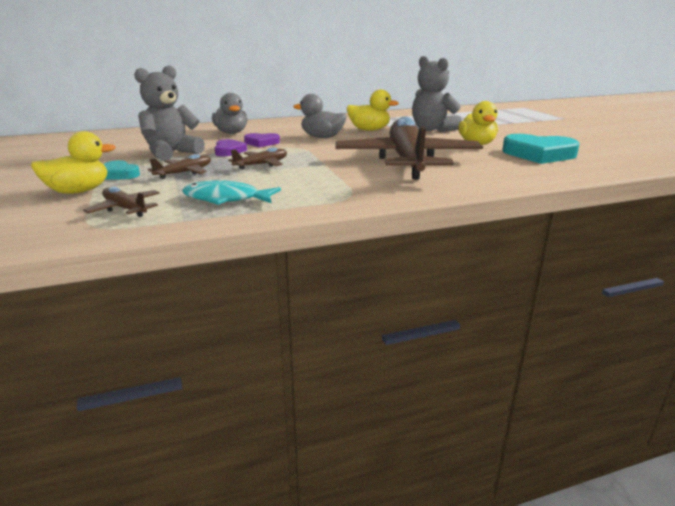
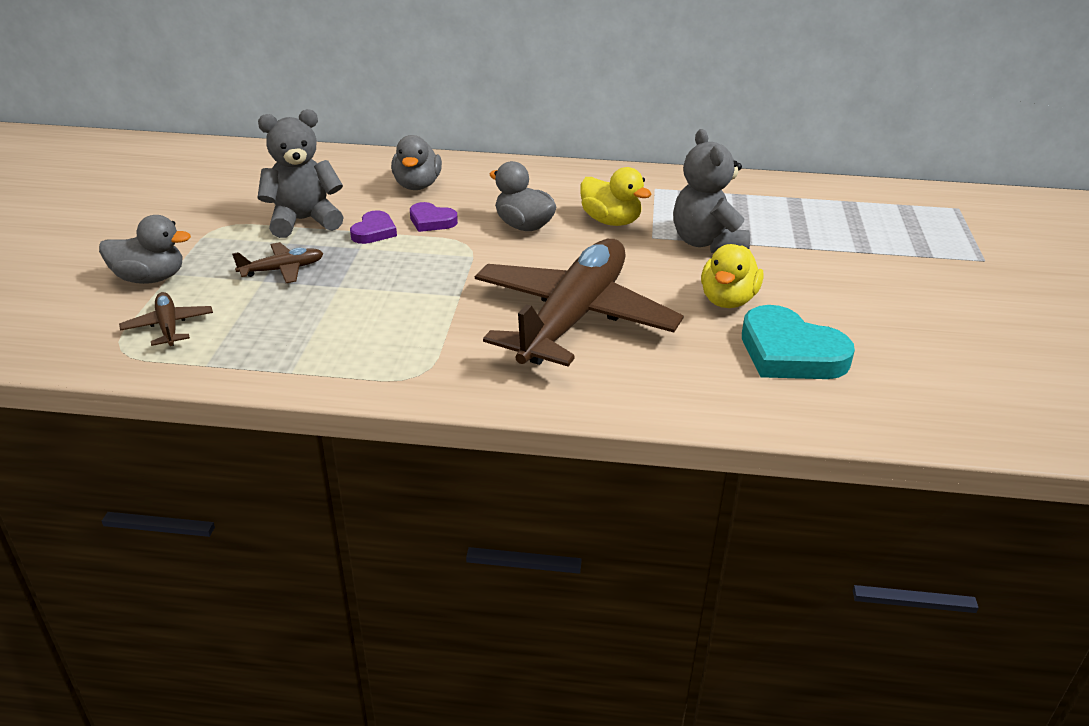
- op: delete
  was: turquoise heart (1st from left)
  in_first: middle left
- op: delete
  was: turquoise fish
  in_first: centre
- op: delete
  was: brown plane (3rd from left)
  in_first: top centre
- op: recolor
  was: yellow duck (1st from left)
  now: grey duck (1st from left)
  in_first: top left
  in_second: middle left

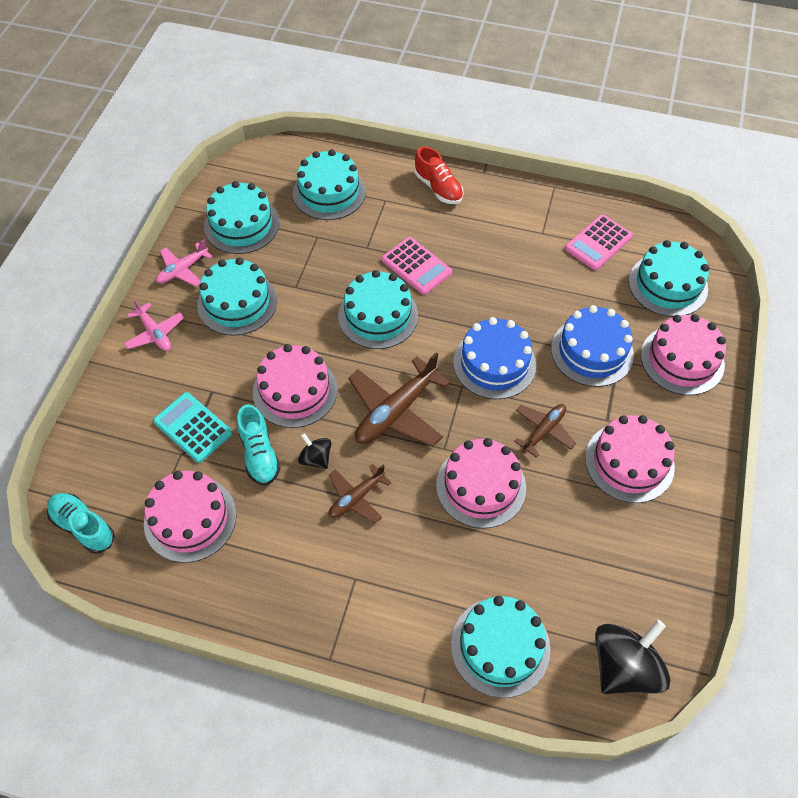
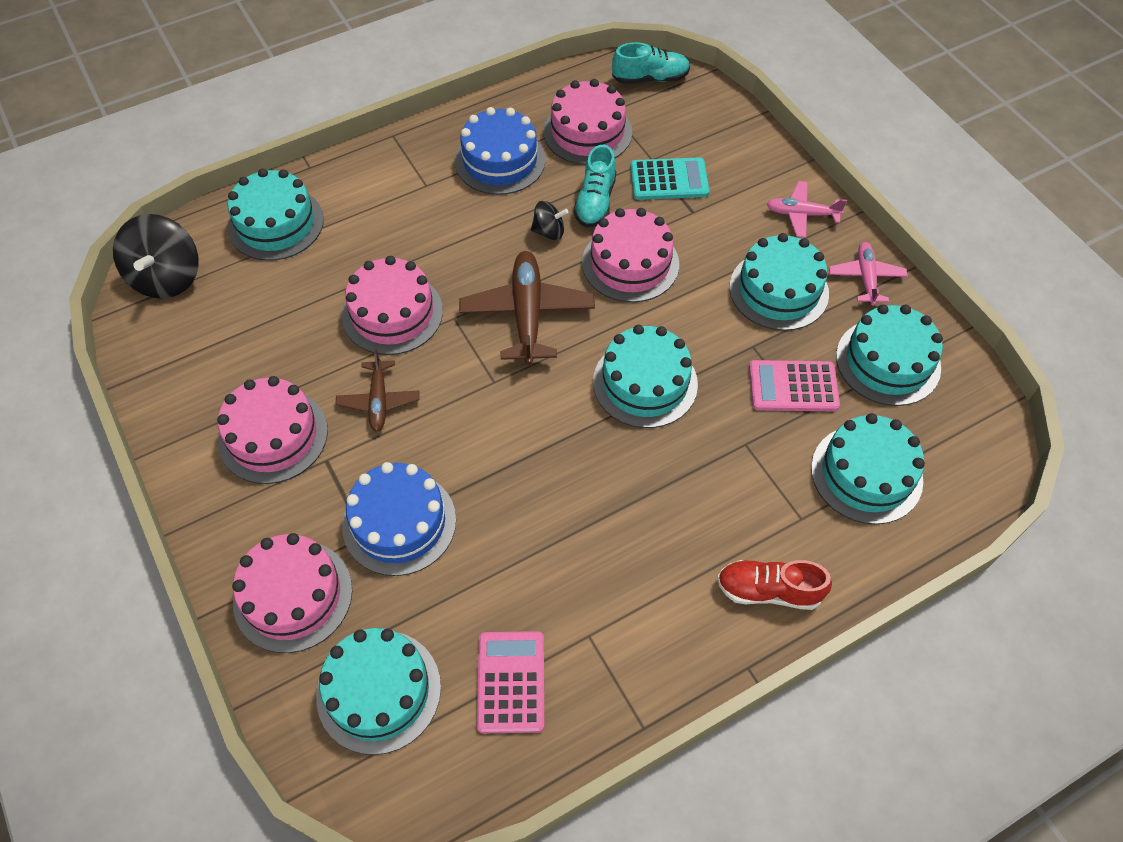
- op: delete
  was: brown plane (1st from left)
  in_first: centre
- op: move
  was: pink calculator (1st from left in the first image)
  now: pink calculator (2nd from left)
  in_first: centre
  in_second: middle right
- op: move
  was: blue cake (1st from left in the first image)
  now: blue cake (2nd from left)
  in_first: centre
  in_second: top centre
- op: rotate
  was: turquoise shoe (2nd from left in the first image)
  in_first: middle left
  in_second: top centre
  clockwise: -105

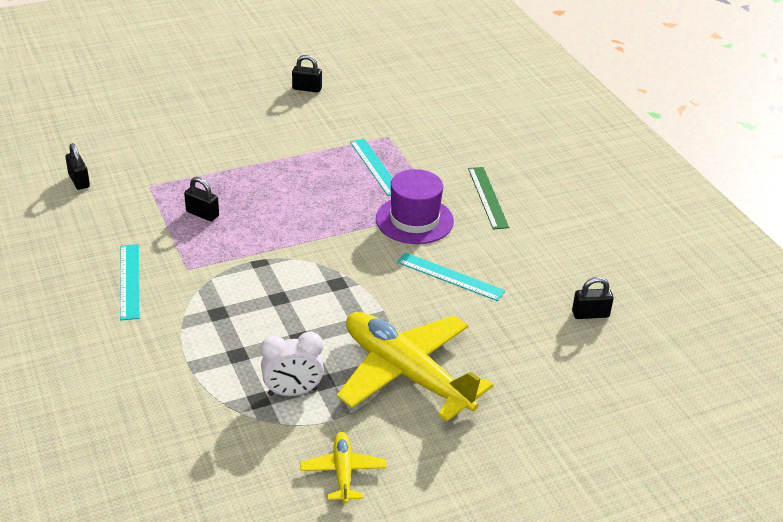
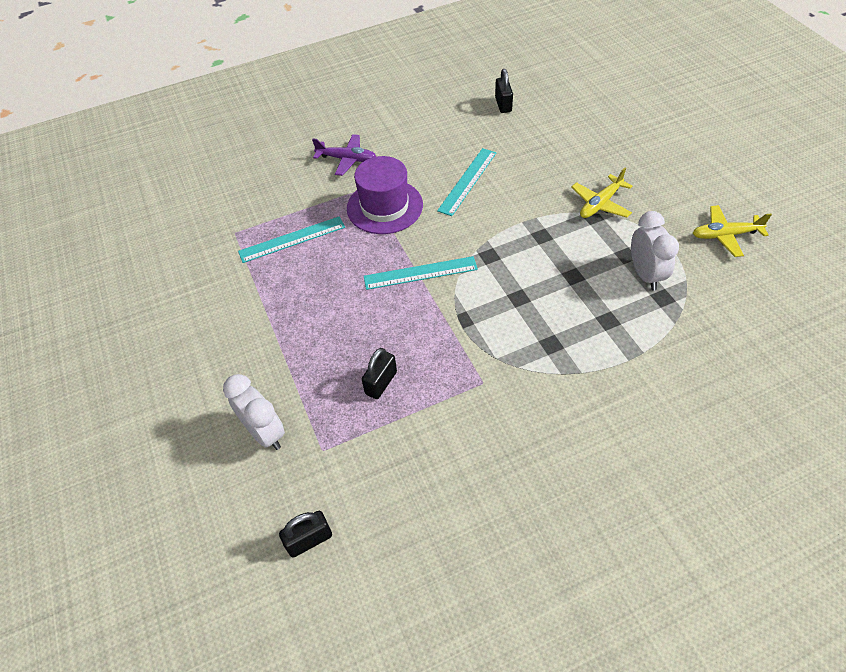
- op: delete
  was: black padlock (3rd from left)
  in_first: top centre
- op: insert
  now: white clock (1st from left)
  in_second: middle left
- op: move
  was: turquoise ruler (1st from left in the first image)
  now: turquoise ruler (2nd from left)
  in_first: middle left
  in_second: centre
- op: replace
  was: green ruler
  now: purple plane
  in_first: centre
  in_second: top centre
- op: resize
  was: yellow plane (2nd from left in the first image)
  in_first: bottom centre
  in_second: top right
  ratio: 0.47

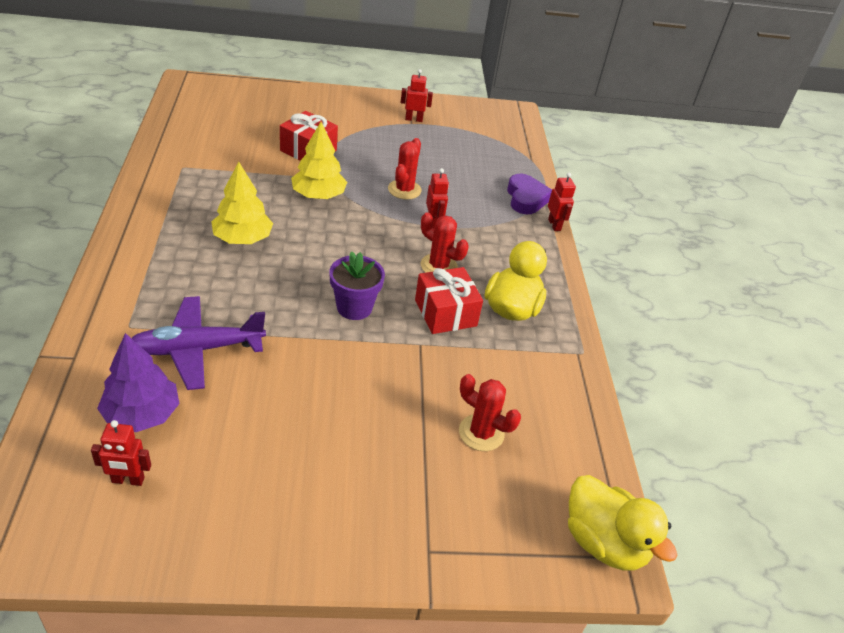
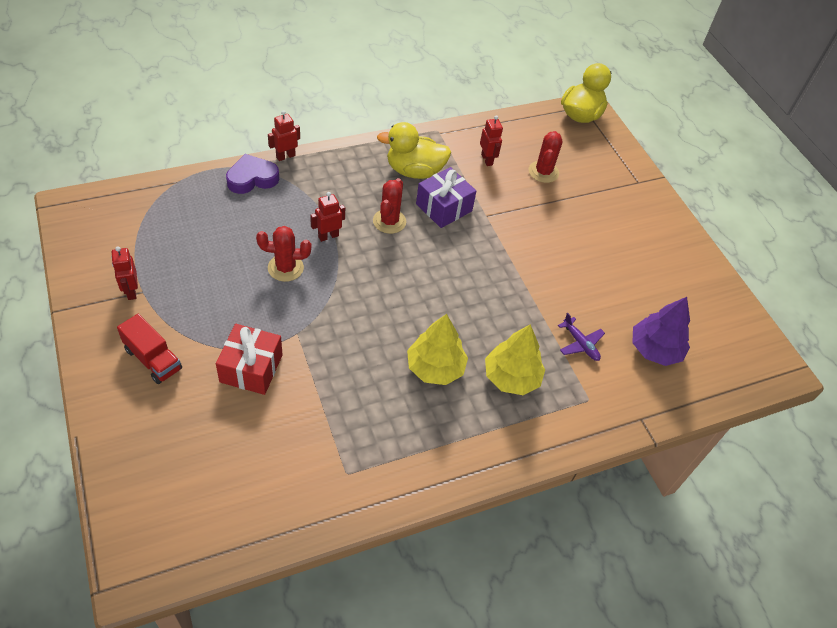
- op: delete
  was: purple flower pot
  in_first: centre
- op: insert
  now: red truck
  in_second: middle left
- op: move
  was: red robot (1st from left in the first image)
  now: red robot (4th from left)
  in_first: bottom left
  in_second: top centre
- op: move
  was: yellow tree (2nd from left)
  in_first: top centre
  in_second: centre
- op: recolor
  was: red gift (2nd from left)
  now: purple gift
  in_first: centre
  in_second: top centre
- op: resize
  was: purple plane
  in_first: middle left
  in_second: middle right
  ratio: 0.51

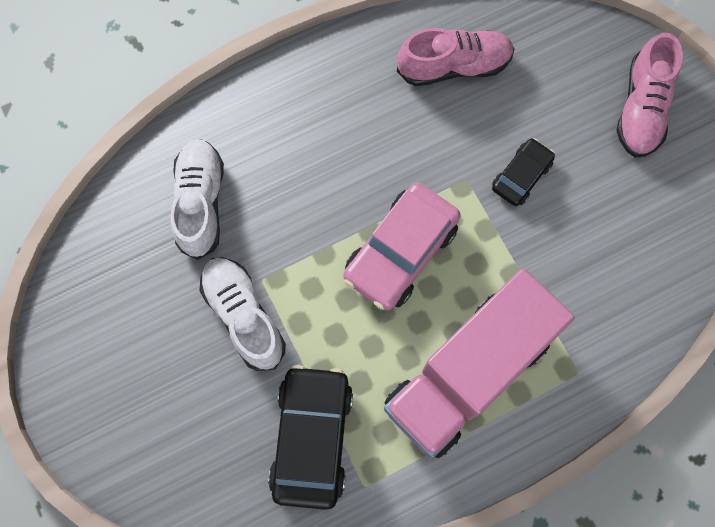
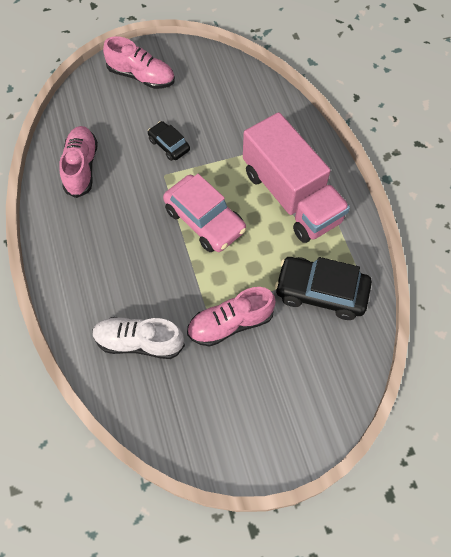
- op: recolor
  was: white shoe (2nd from left)
  now: pink shoe (3rd from left)
  in_first: centre
  in_second: centre

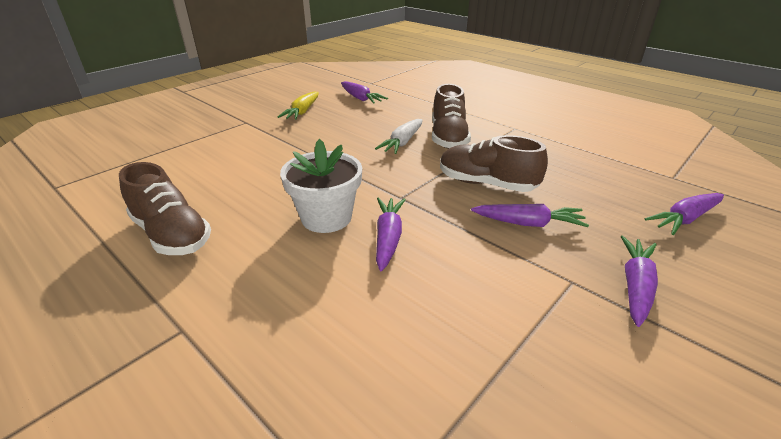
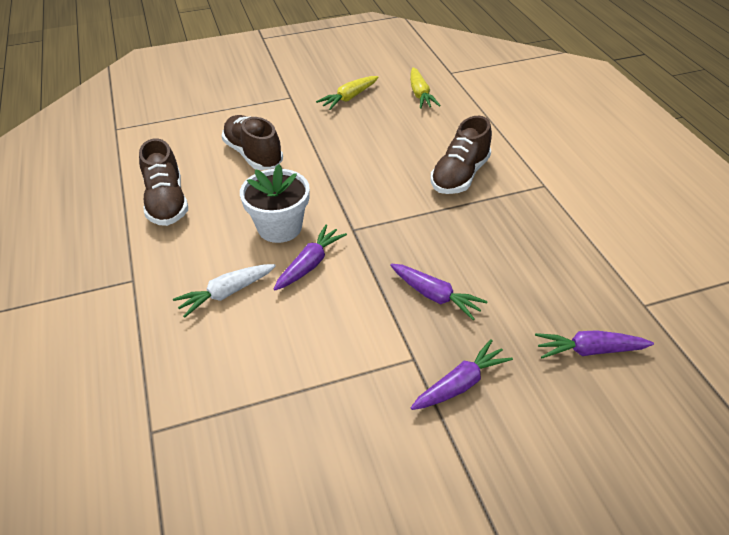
- op: move
  was: white carrot
  in_first: top centre
  in_second: middle left
- op: move
  was: brown shoe (3rd from left in the first image)
  now: brown shoe (2nd from left)
  in_first: centre
  in_second: top centre
- op: recolor
  was: purple carrot (1st from left)
  now: yellow carrot (2nd from left)
  in_first: top centre
  in_second: top centre

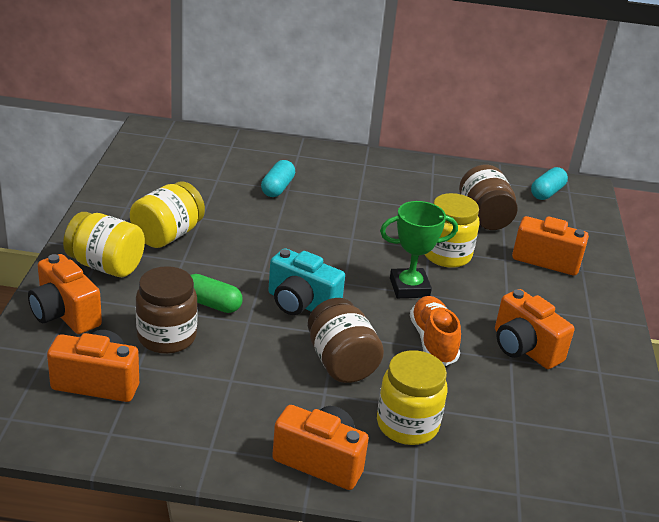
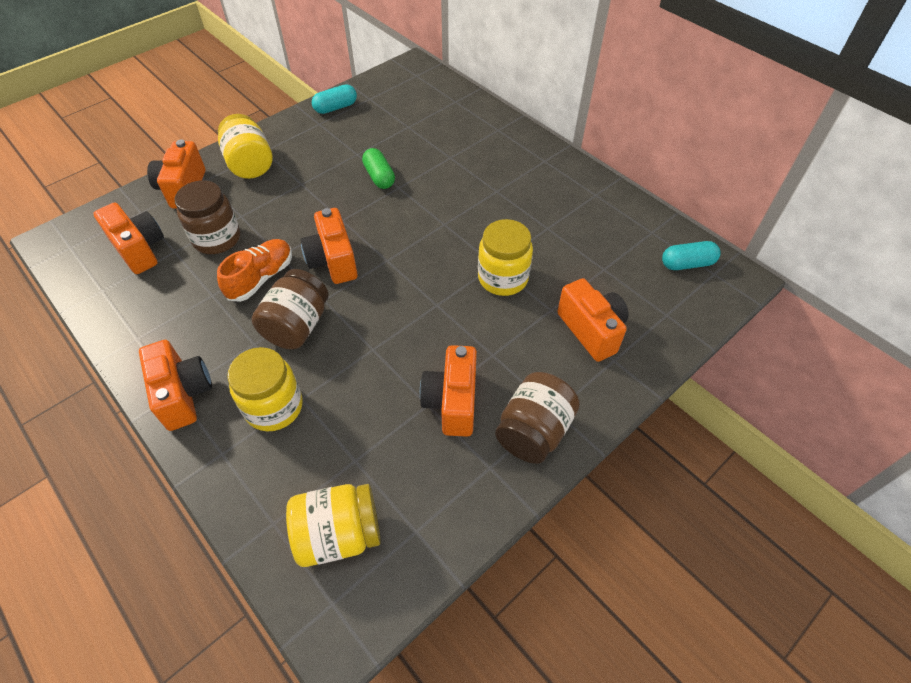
- op: delete
  was: green trophy
  in_first: centre
- op: move
  was: yellow jar (2nd from left in the first image)
  now: yellow jar (3rd from left)
  in_first: middle left
  in_second: bottom centre
- op: move
  was: green capsule
  in_first: middle left
  in_second: top centre
- op: move
  was: turquoise capsule (1st from left)
  in_first: centre
  in_second: top centre
- op: move
  was: orange shoe
  in_first: centre
  in_second: middle left
- op: move
  was: brown jar (3rd from left)
  in_first: middle right
  in_second: centre
- op: recolor
  was: turquoise camera
  now: orange camera (4th from left)
  in_first: centre
  in_second: centre

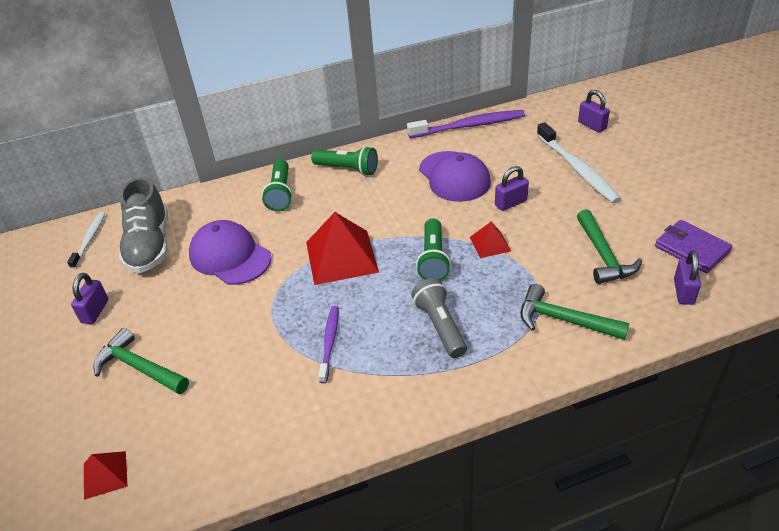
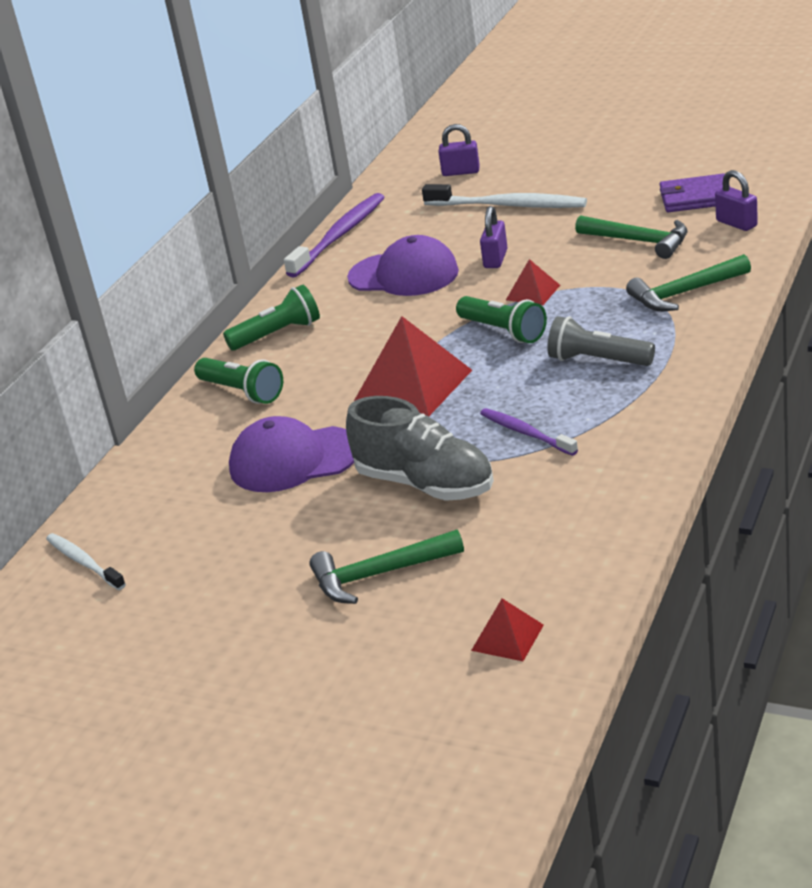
- op: delete
  was: purple padlock (1st from left)
  in_first: middle left
- op: move
  was: grey shoe
  in_first: middle left
  in_second: centre

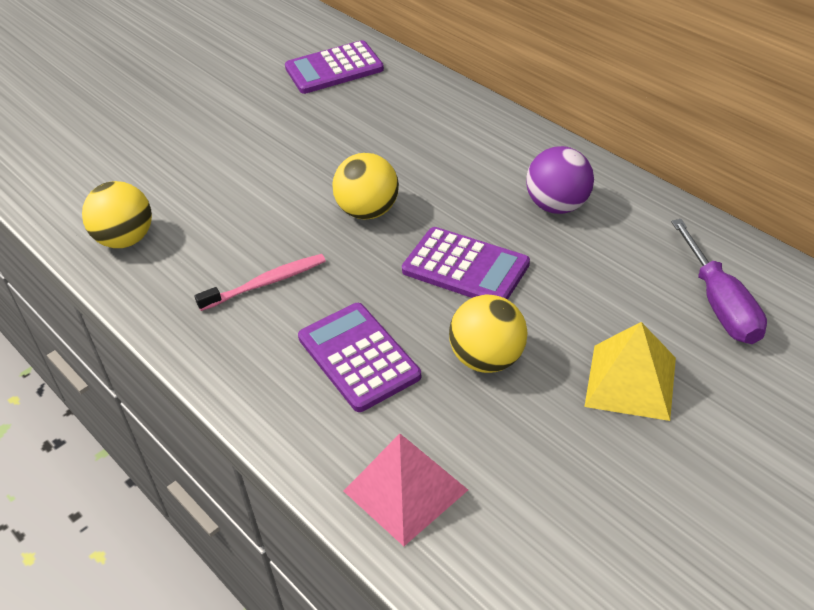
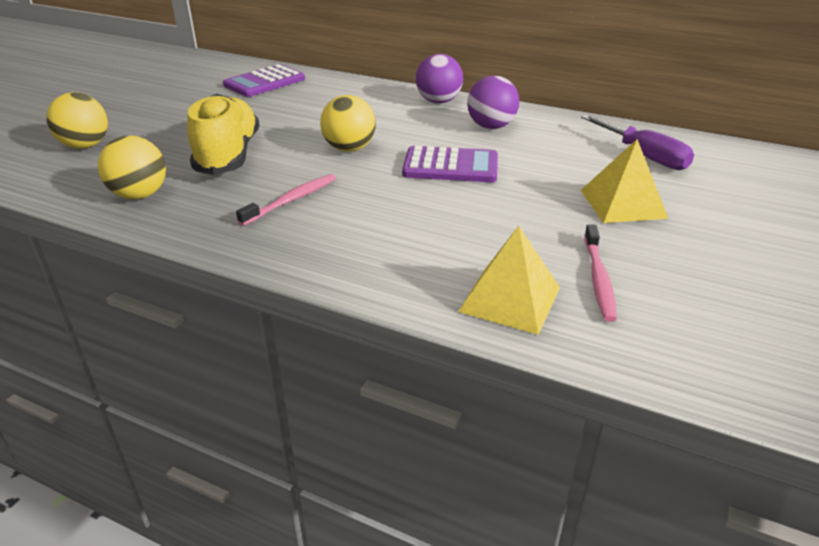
- op: delete
  was: purple calculator (2nd from left)
  in_first: centre
- op: insert
  now: yellow shoe
  in_second: top left
- op: insert
  now: purple ball (1st from left)
  in_second: top centre
- op: insert
  now: pink toothbrush (2nd from left)
  in_second: middle right
- op: move
  was: yellow ball (3rd from left in the first image)
  now: yellow ball (1st from left)
  in_first: centre
  in_second: top left
- op: recolor
  was: pink pyramid
  now: yellow pyramid (1st from left)
  in_first: bottom centre
  in_second: centre

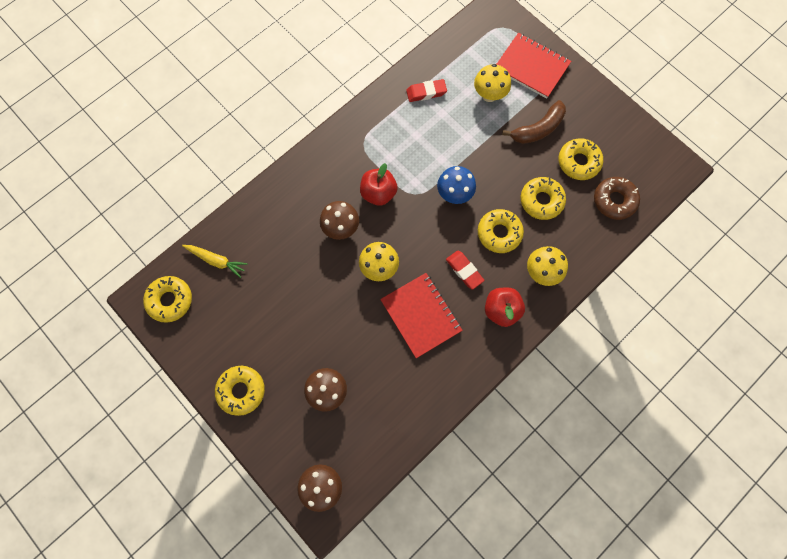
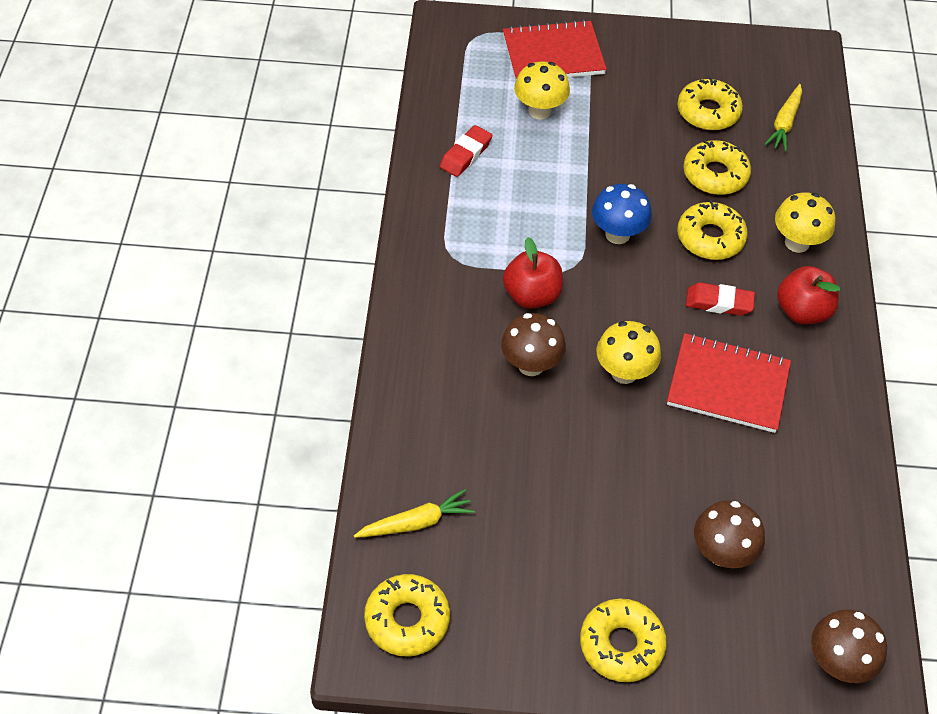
- op: delete
  was: brown banana
  in_first: top right
- op: replace
  was: brown donut
  now: yellow carrot (2nd from left)
  in_first: middle right
  in_second: top right

